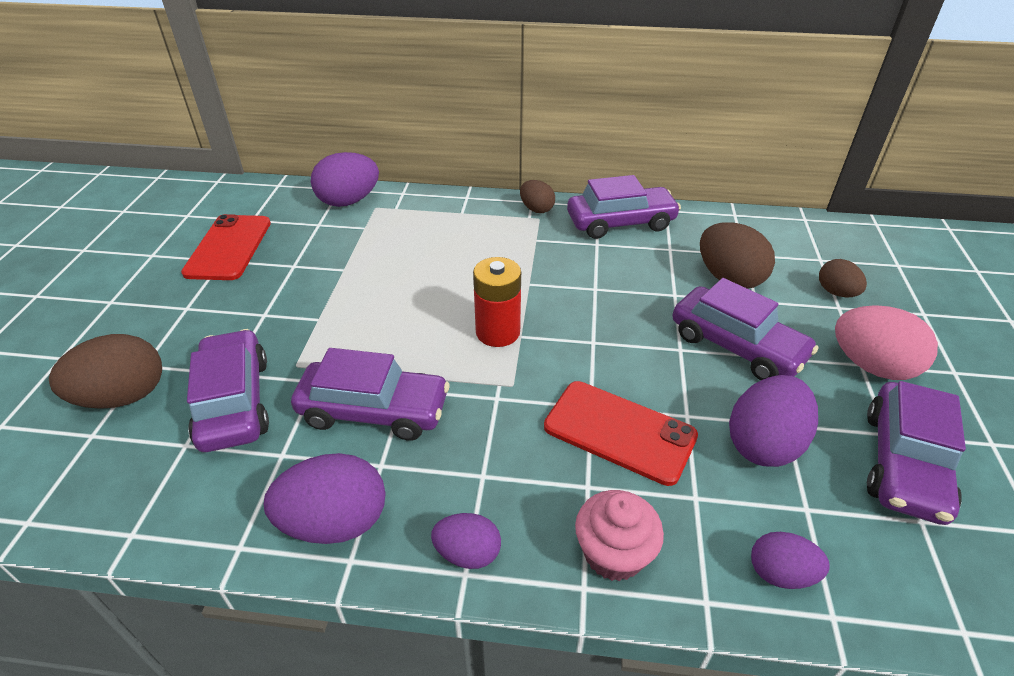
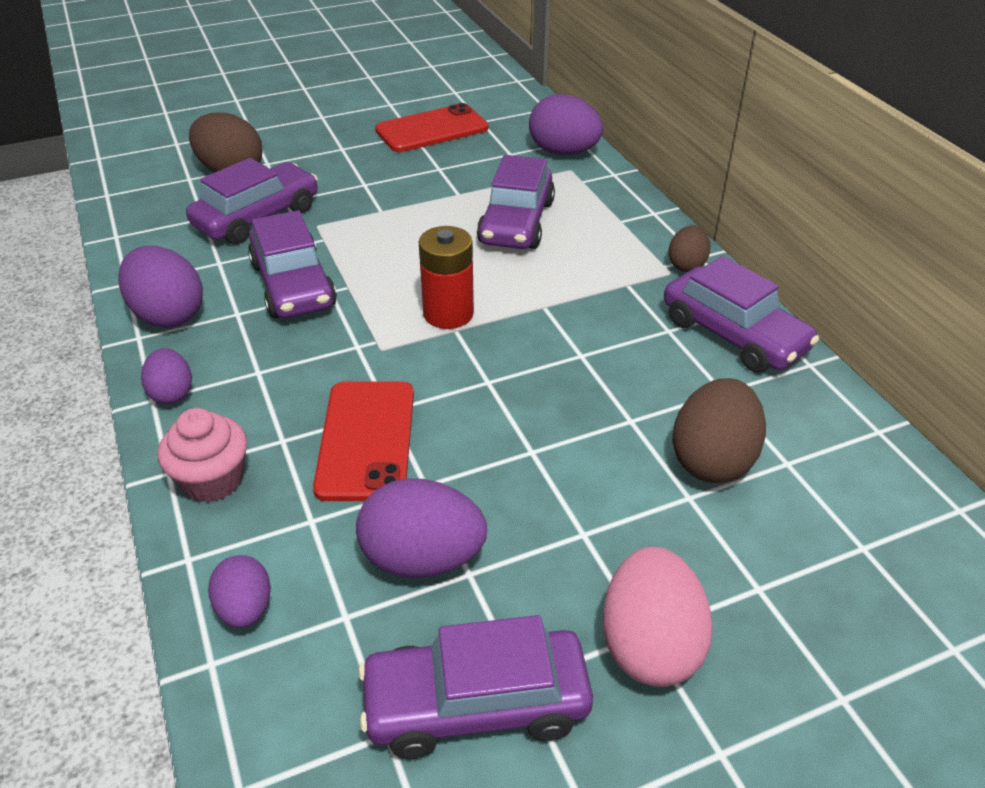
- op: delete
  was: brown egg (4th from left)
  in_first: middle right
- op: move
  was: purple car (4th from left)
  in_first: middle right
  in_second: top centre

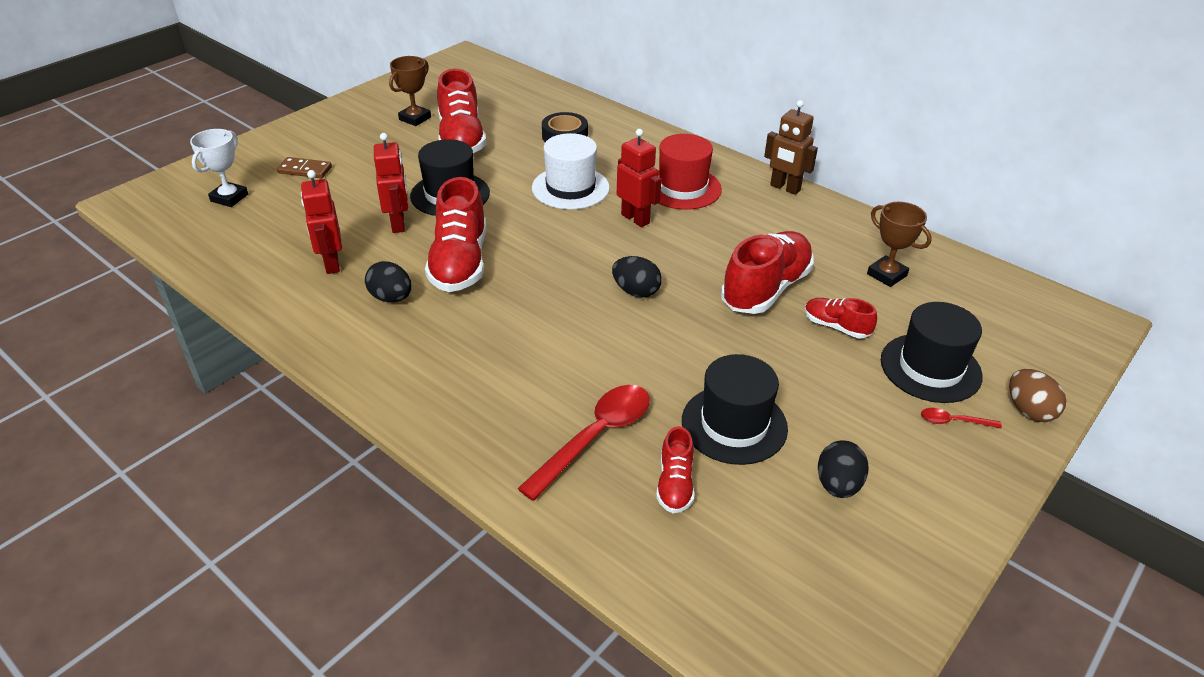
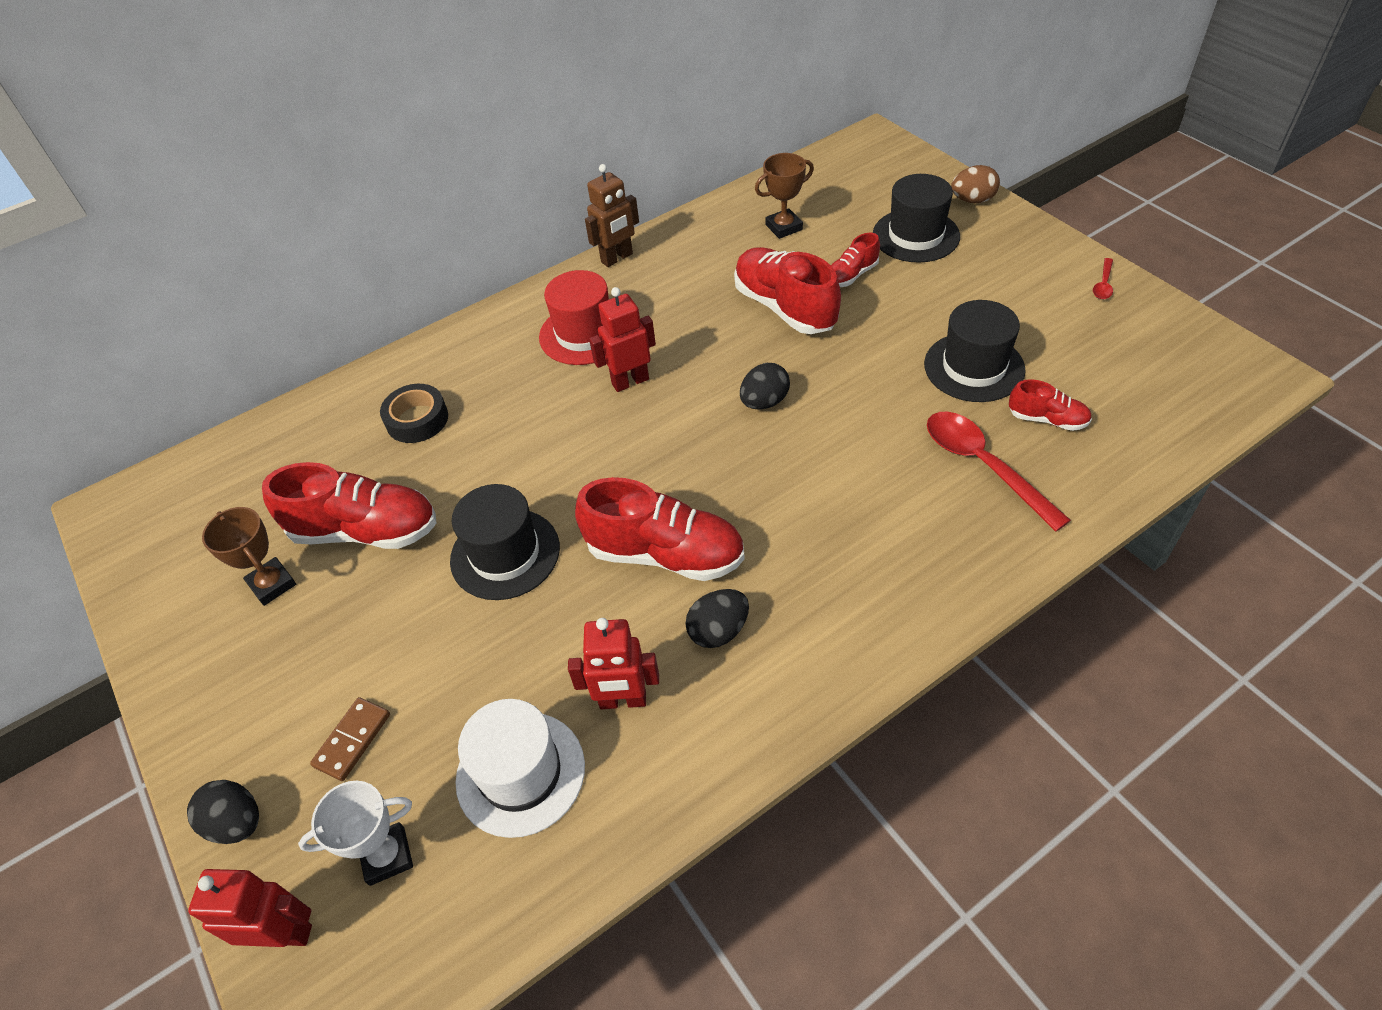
- op: move
  was: red robot (2nd from left in the first image)
  now: red robot (1st from left)
  in_first: top left
  in_second: bottom left
- op: move
  was: white hat
  in_first: top centre
  in_second: bottom centre
- op: move
  was: black egg (3rd from left in the first image)
  now: black egg (1st from left)
  in_first: bottom right
  in_second: bottom left
- op: move
  was: red spoon (2nd from left)
  in_first: middle right
  in_second: top right
- op: rotate
  was: white trophy
  in_first: top left
  in_second: bottom left
  clockwise: -60

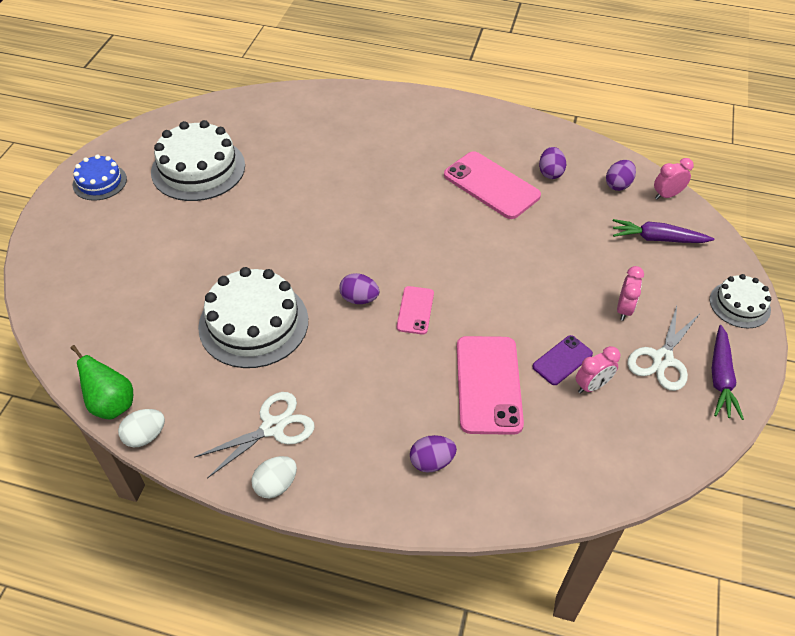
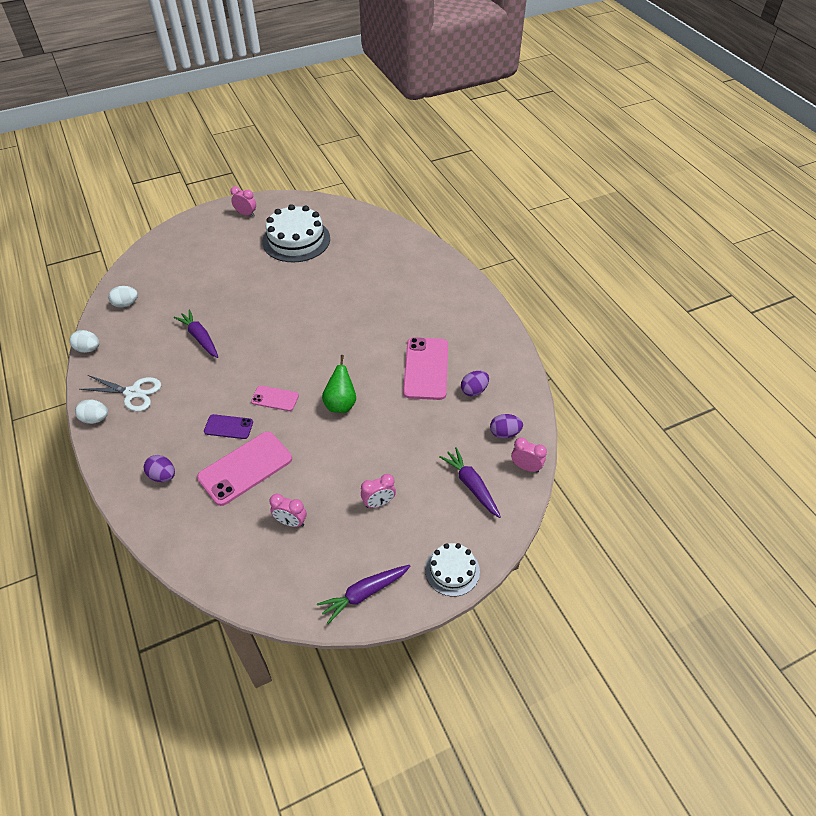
- op: delete
  was: purple egg (1st from left)
  in_first: centre
- op: delete
  was: white scissors (2nd from left)
  in_first: middle right
- op: insert
  now: white egg (3rd from left)
  in_second: middle left
- op: move
  was: green pear
  in_first: middle left
  in_second: centre
- op: move
  was: purple phone
  in_first: middle right
  in_second: middle left
- op: replace
  was: blue cake
  now: pink clock (1st from left)
  in_first: top left
  in_second: top left
- op: replace
  was: white cake (2nd from left)
  now: purple carrot (1st from left)
  in_first: middle left
  in_second: middle left
- op: rotate
  was: pink phone (1st from left in the first image)
  in_first: centre
  in_second: centre
  clockwise: 45

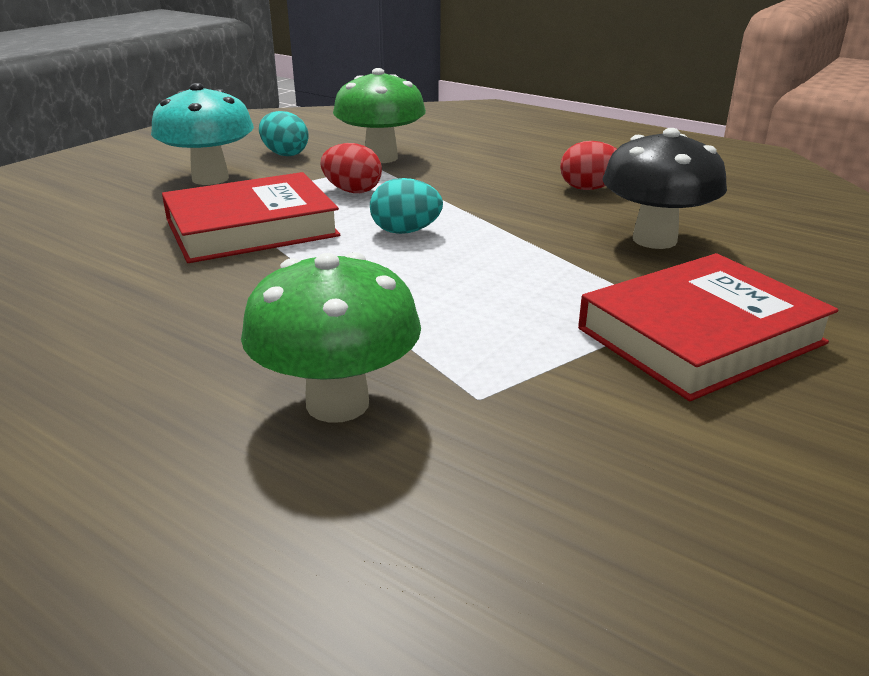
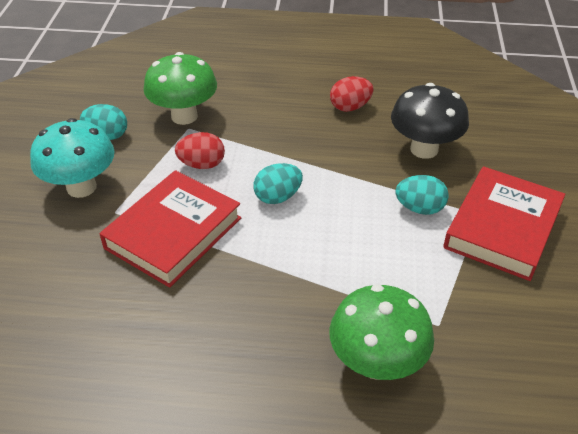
- op: insert
  now: turquoise egg (3rd from left)
  in_second: middle right

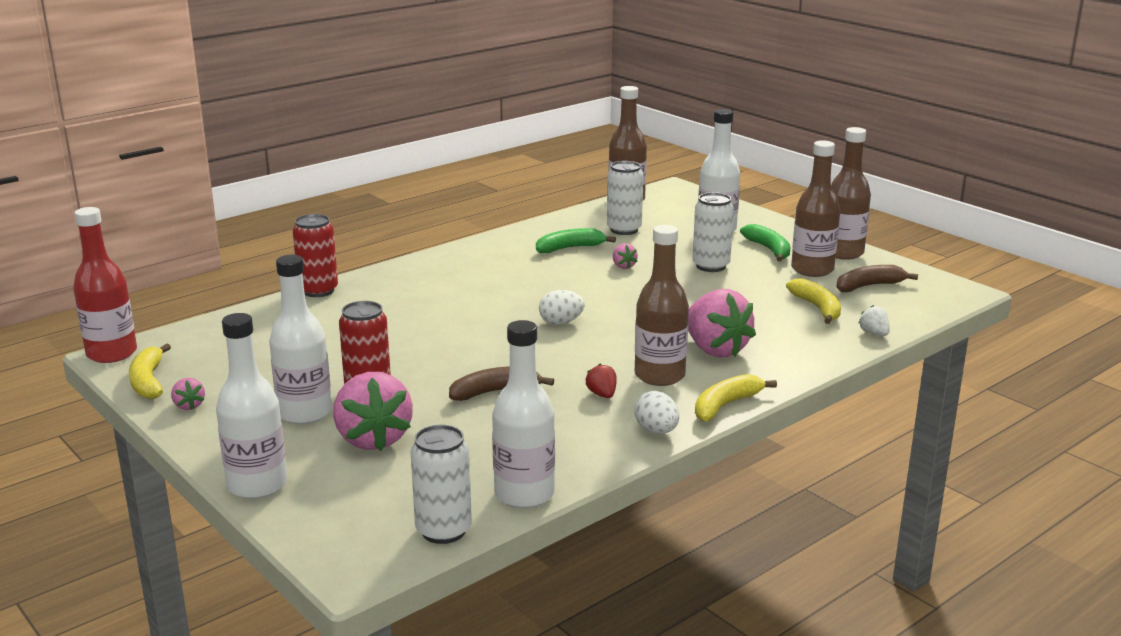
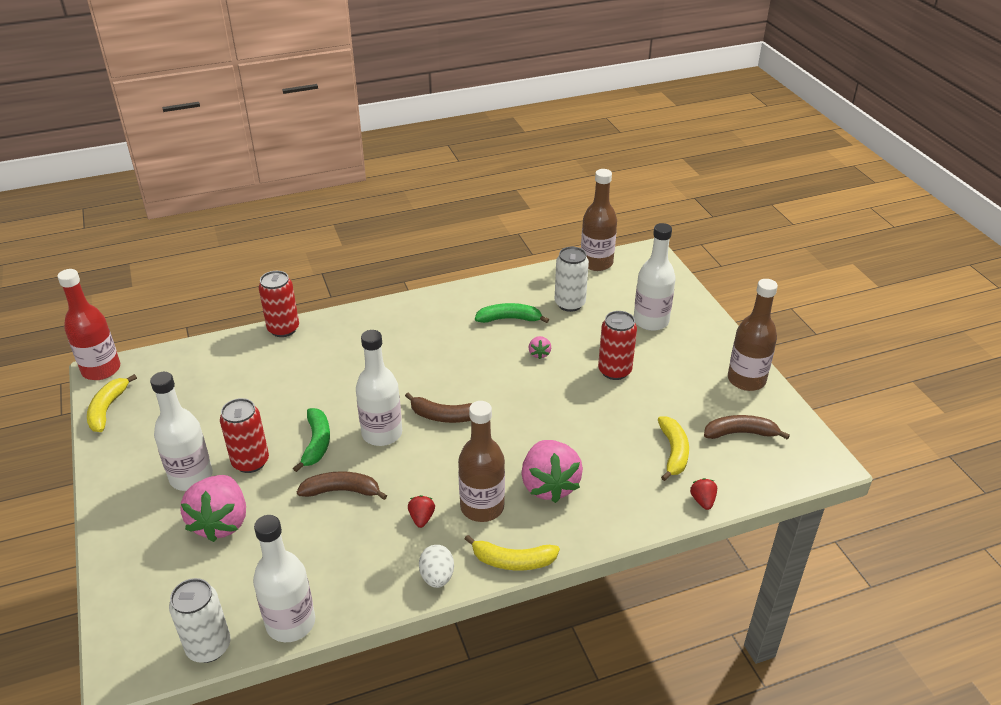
- op: delete
  was: pink strawberry (1st from left)
  in_first: middle left
- op: delete
  was: brown bottle (3rd from left)
  in_first: top right
- op: move
  was: white bottle (1st from left in the first image)
  now: white bottle (3rd from left)
  in_first: middle left
  in_second: centre
- op: move
  was: green banana (2nd from left in the first image)
  now: green banana (1st from left)
  in_first: middle right
  in_second: middle left
- op: replace
  was: white egg (1st from left)
  now: brown banana (2nd from left)
  in_first: centre
  in_second: centre
- op: recolor
  was: white can (3rd from left)
  now: red can (3rd from left)
  in_first: centre
  in_second: centre
- op: recolor
  was: white strawberry
  now: red strawberry (2nd from left)
  in_first: middle right
  in_second: bottom right
- op: rotate
  was: yellow banana (2nd from left)
  in_first: centre
  in_second: bottom centre
  clockwise: -150

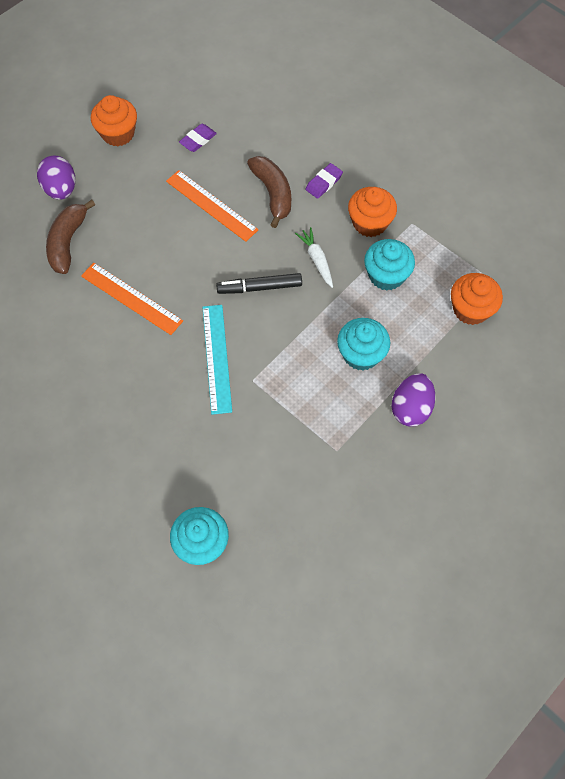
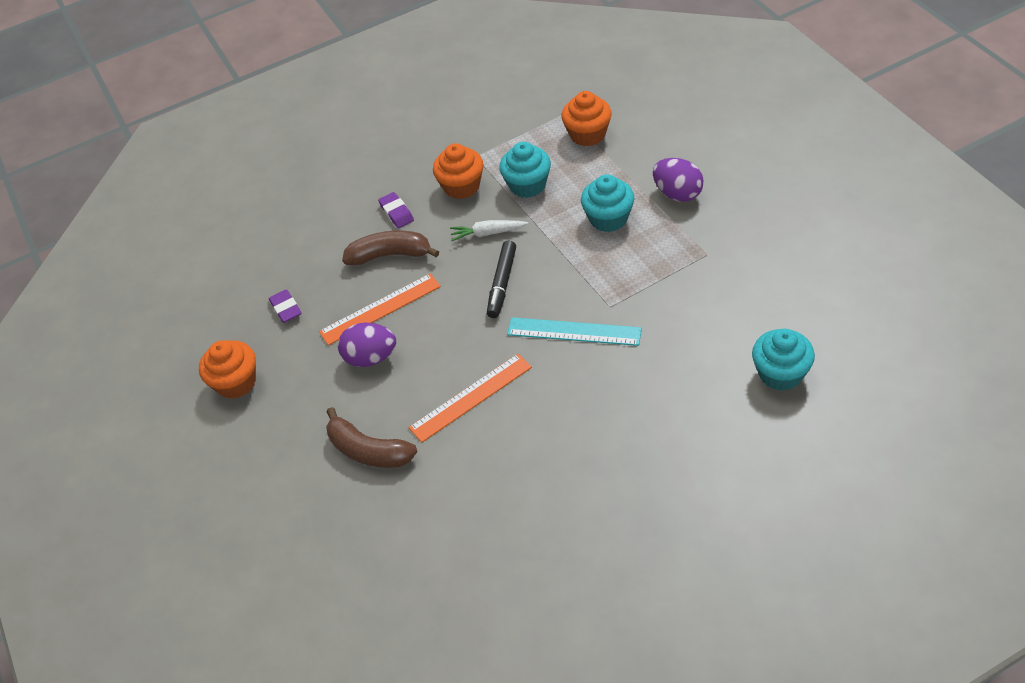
- op: move
  was: purple egg (1st from left)
  in_first: top left
  in_second: centre

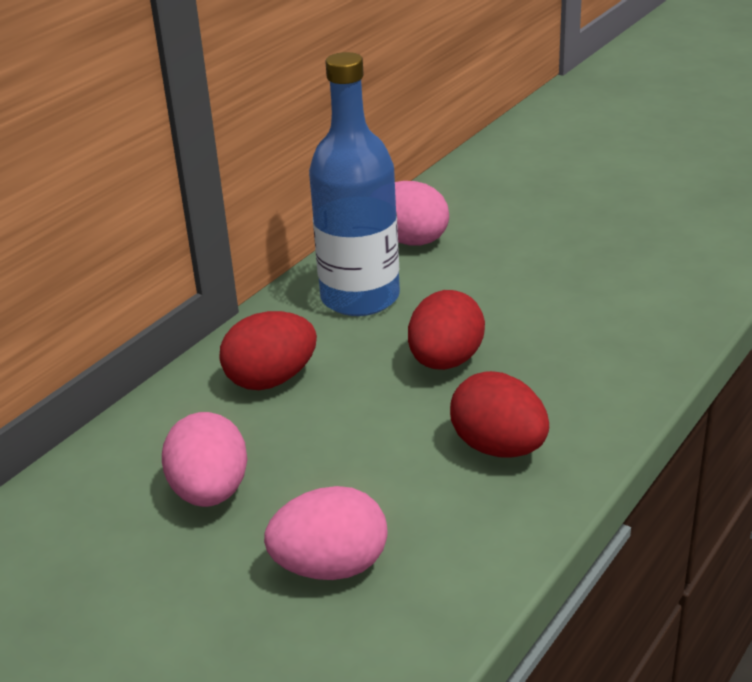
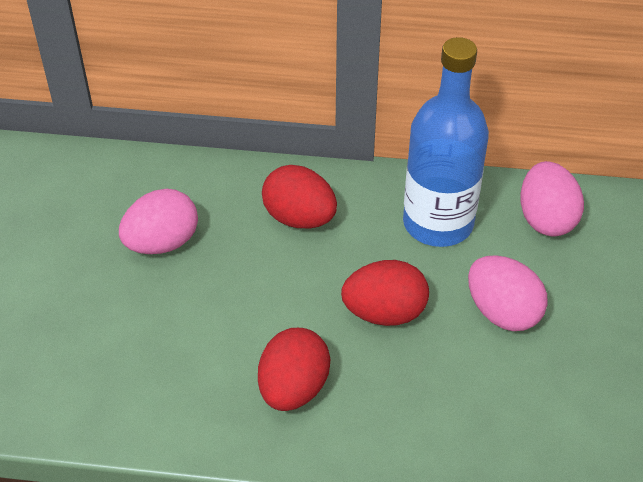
- op: move
  was: pink egg (2nd from left)
  in_first: bottom centre
  in_second: middle right

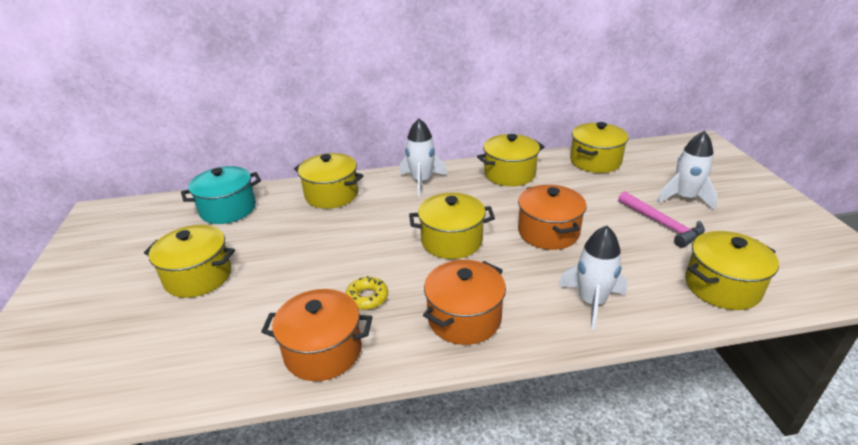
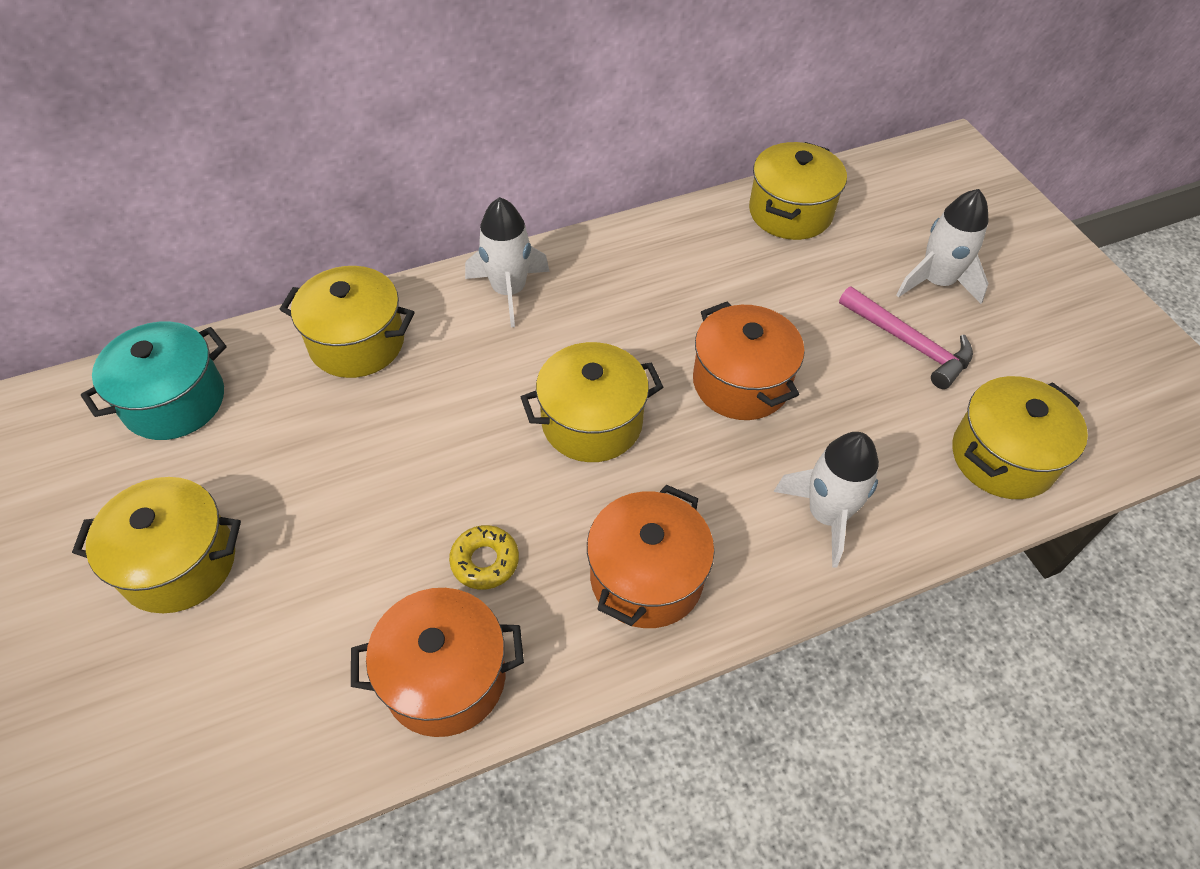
- op: delete
  was: yellow pot (4th from left)
  in_first: centre

